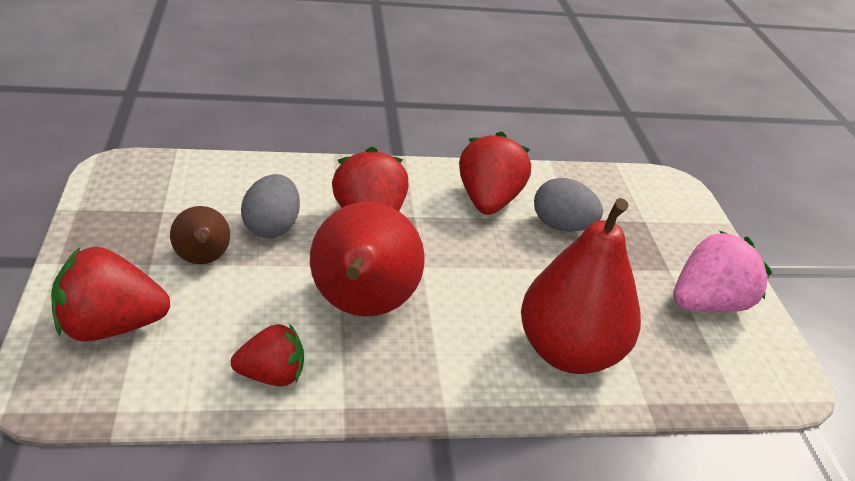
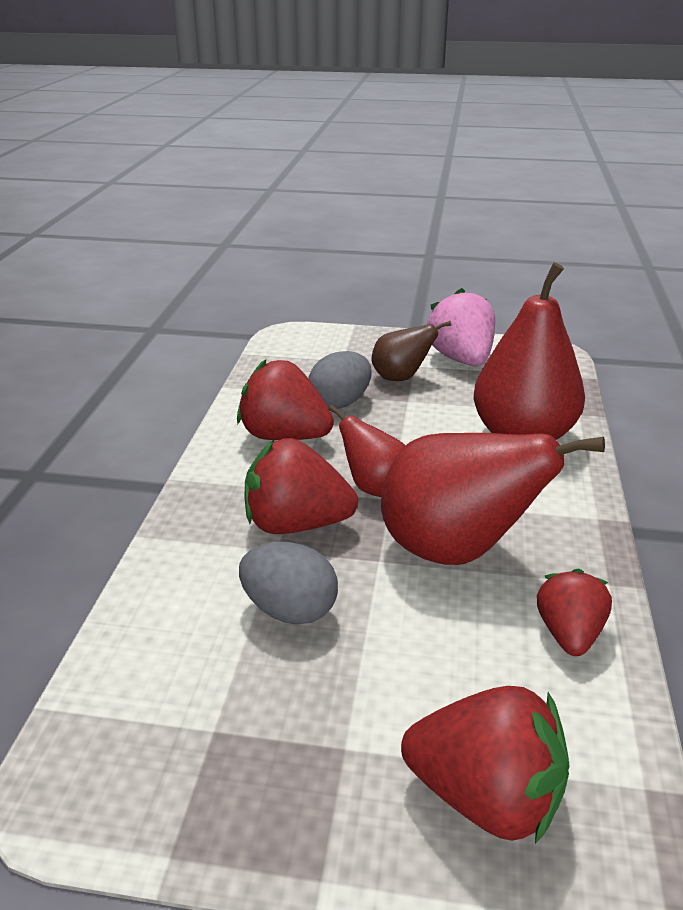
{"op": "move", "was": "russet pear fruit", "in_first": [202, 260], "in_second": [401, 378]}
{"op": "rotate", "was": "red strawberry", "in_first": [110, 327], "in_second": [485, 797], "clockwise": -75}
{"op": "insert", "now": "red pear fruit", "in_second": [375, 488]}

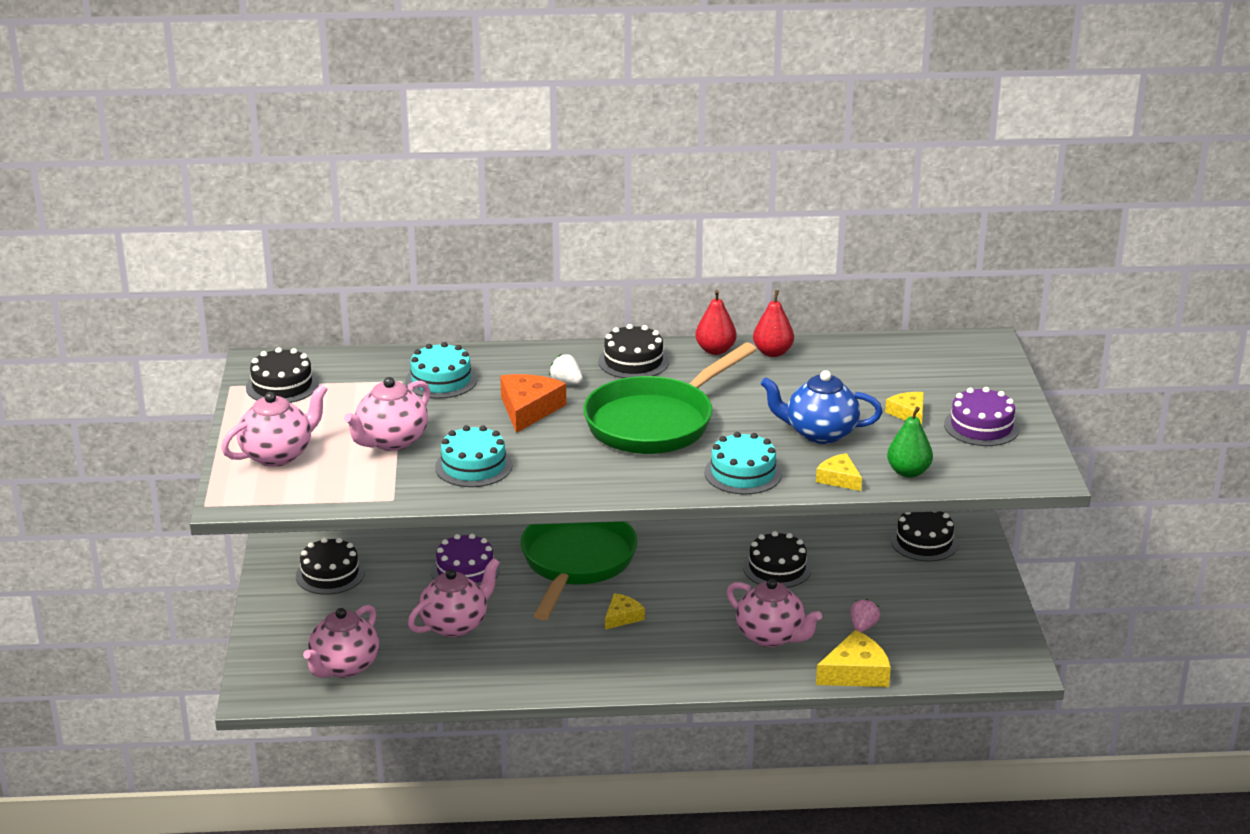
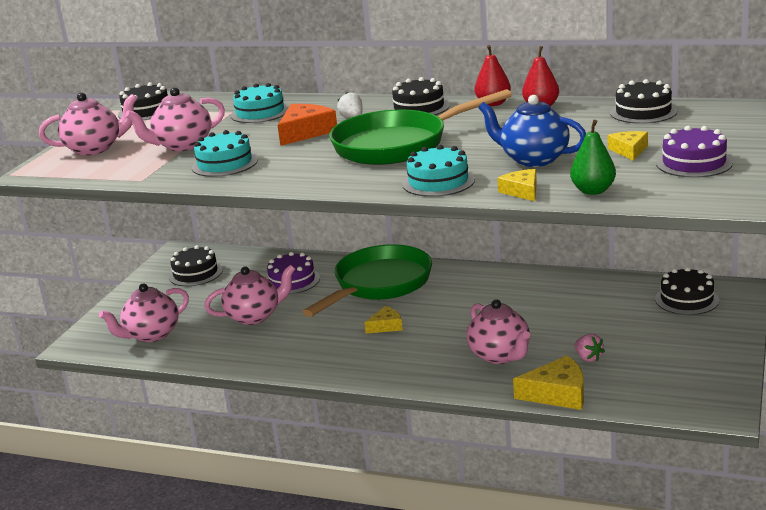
{"op": "move", "was": "ebony gateau", "in_first": [777, 568], "in_second": [643, 112]}
{"op": "rotate", "was": "pink strawberry", "in_first": [863, 626], "in_second": [588, 358], "clockwise": 105}

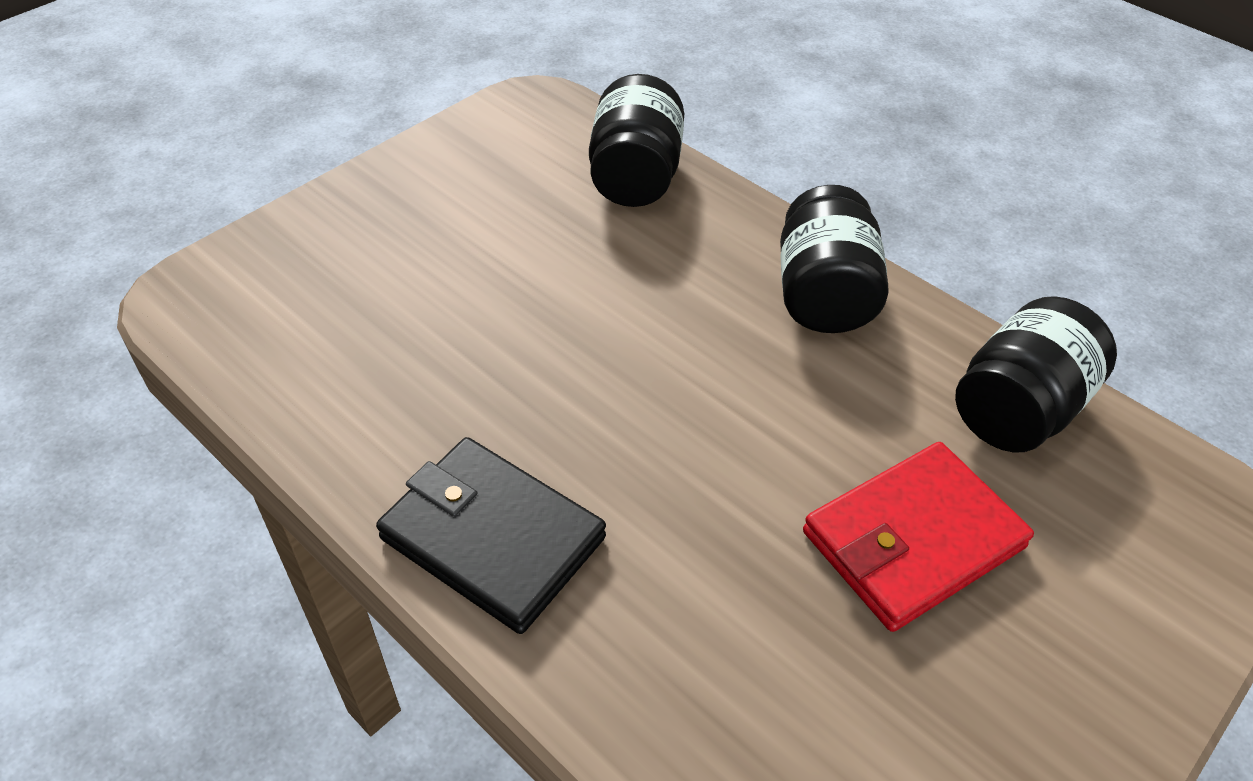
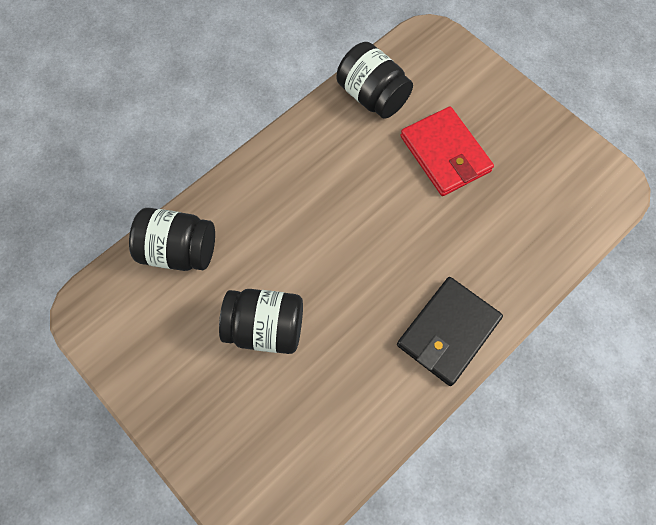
{"op": "move", "was": "ebony jam jar", "in_first": [823, 295], "in_second": [265, 328]}

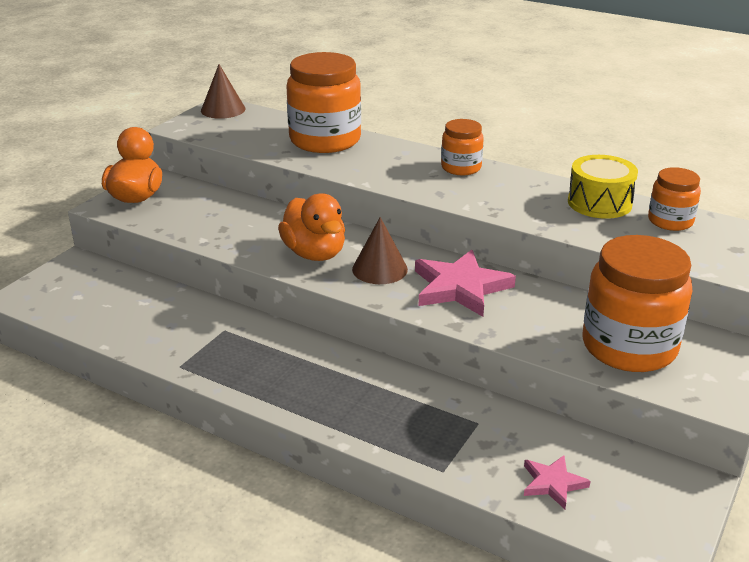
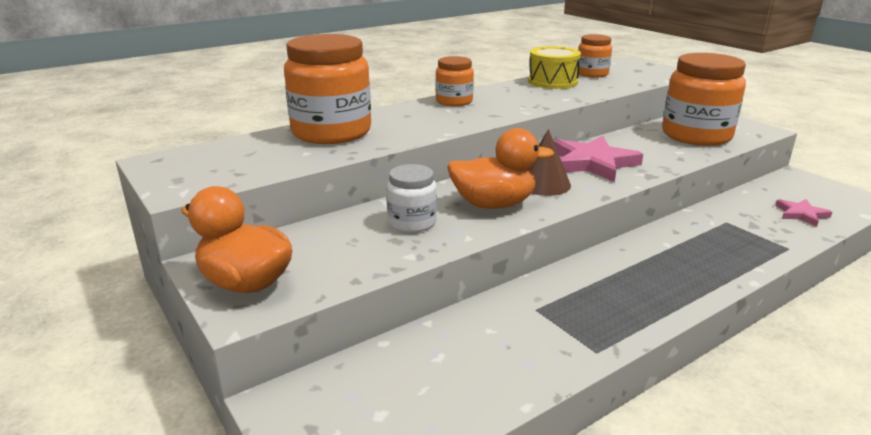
{"op": "delete", "was": "russet cone", "in_first": [223, 109]}
{"op": "insert", "now": "white jam jar", "in_second": [412, 222]}

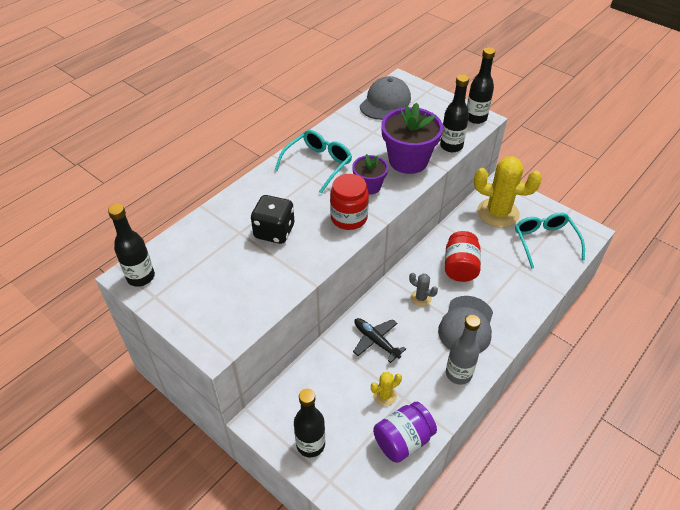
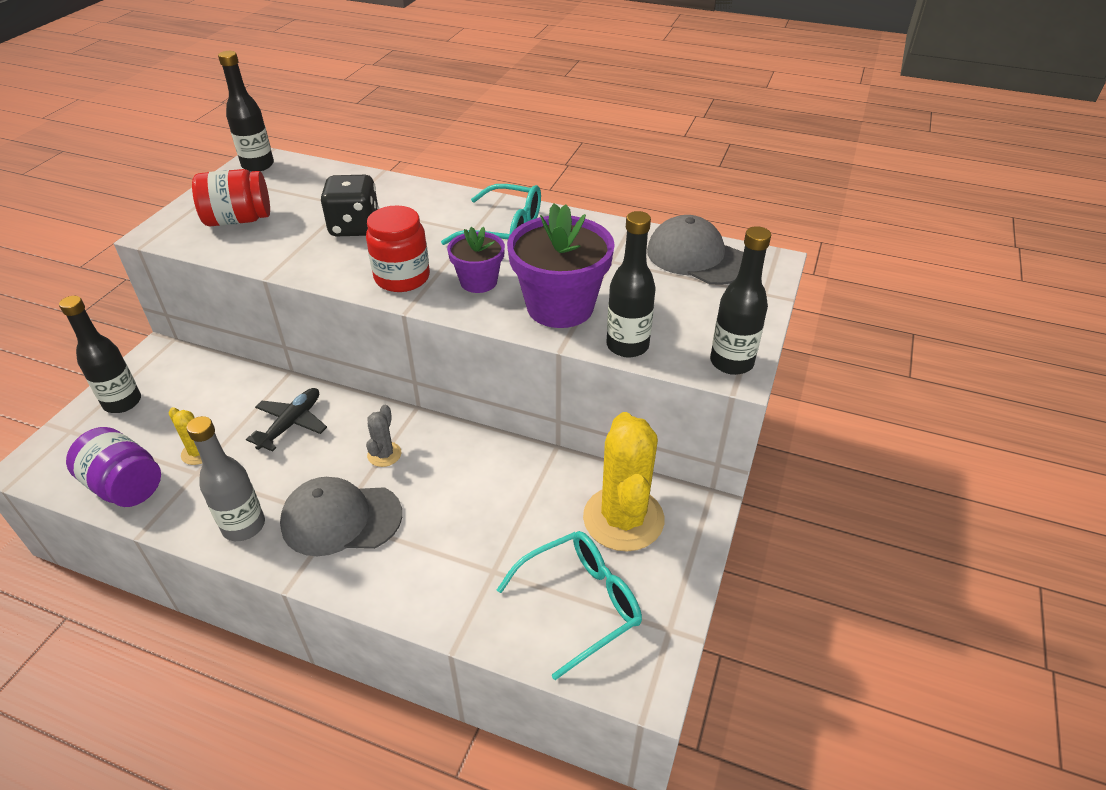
{"op": "rotate", "was": "gray peaked cap", "in_first": [385, 102], "in_second": [697, 257], "clockwise": -150}
{"op": "move", "was": "red jam jar", "in_first": [460, 267], "in_second": [238, 220]}

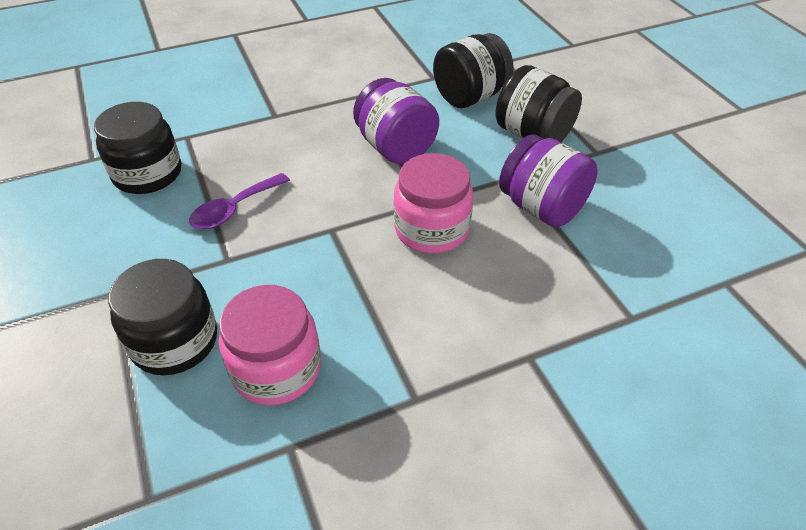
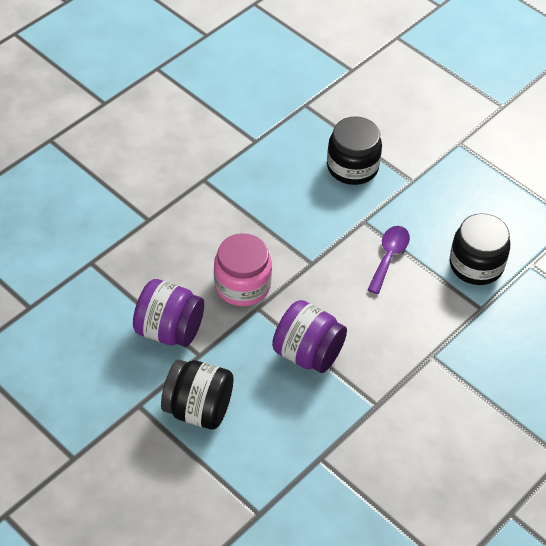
{"op": "delete", "was": "ebony jam jar", "in_first": [470, 96]}
{"op": "delete", "was": "pink jam jar", "in_first": [276, 369]}

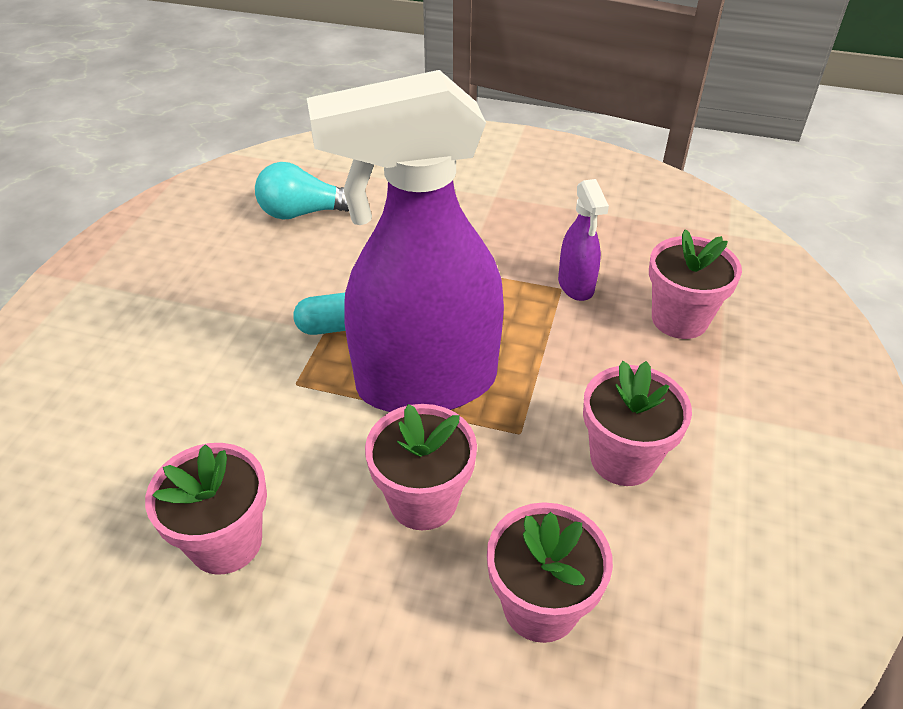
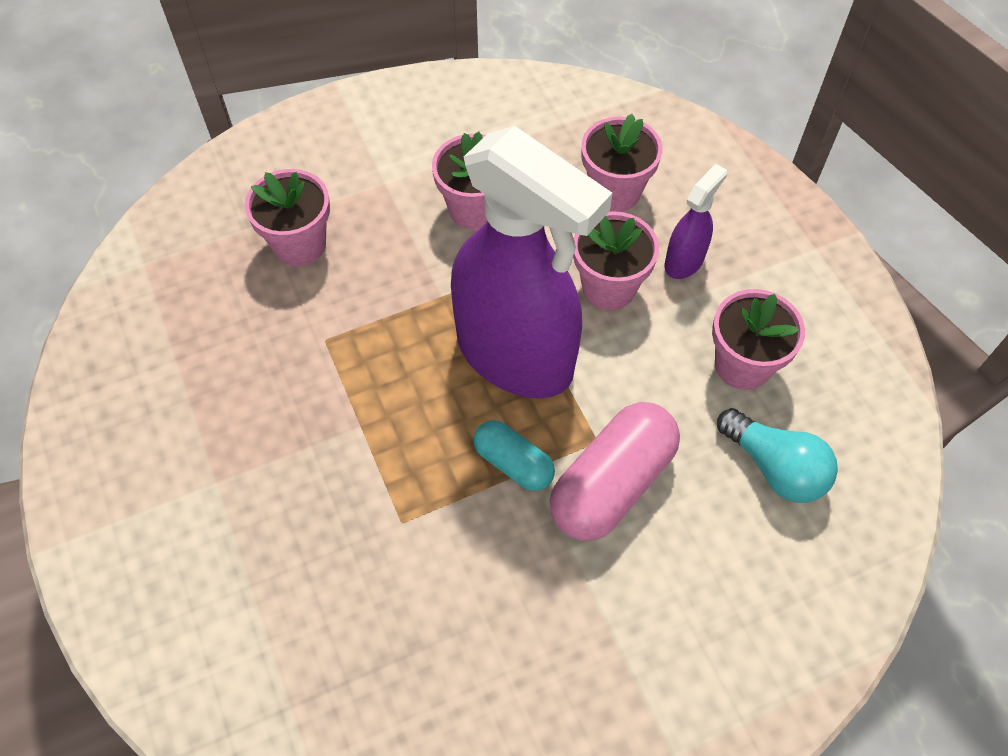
{"op": "move", "was": "teal bulb", "in_first": [304, 213], "in_second": [774, 467]}
{"op": "move", "was": "purple spray bottle", "in_first": [576, 286], "in_second": [684, 261]}
{"op": "insert", "now": "pink pill", "in_second": [612, 484]}

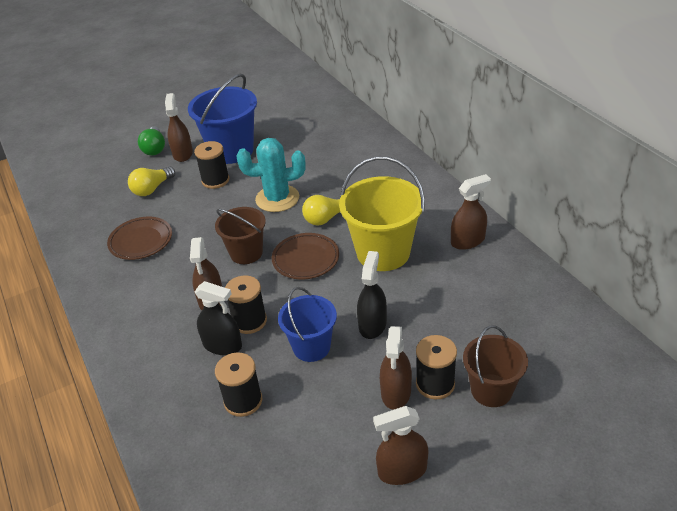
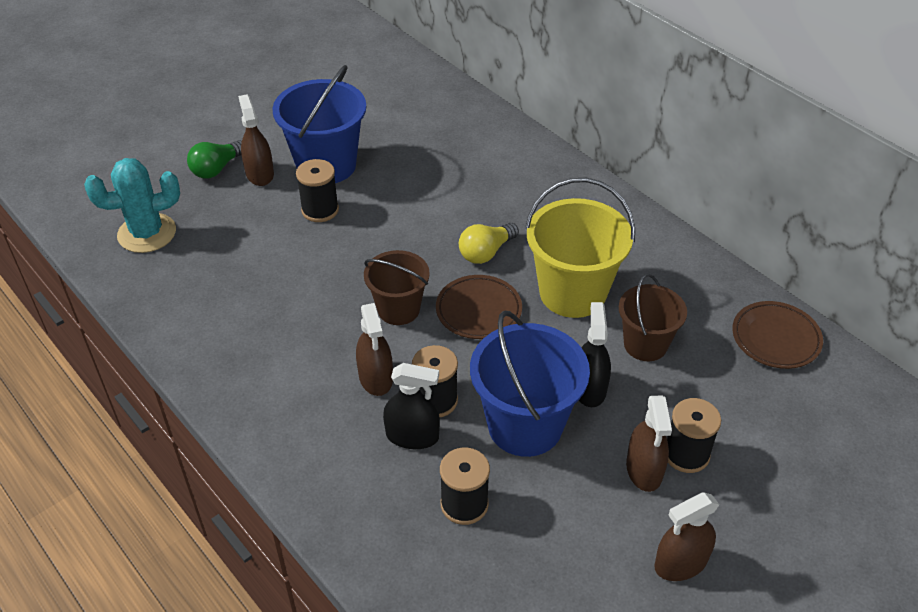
{"op": "rotate", "was": "emerald bulb", "in_first": [154, 149], "in_second": [216, 169], "clockwise": 60}
{"op": "move", "was": "teal cactus", "in_first": [277, 199], "in_second": [147, 233]}
{"op": "delete", "was": "bright yellow bulb", "in_first": [152, 189]}
{"op": "delete", "was": "russet spray bottle", "in_first": [467, 241]}
{"op": "move", "was": "russet plate", "in_first": [141, 241], "in_second": [775, 338]}
{"op": "resize", "was": "cobalt sand bucket", "in_first": [311, 347], "in_second": [525, 425], "ratio": 1.6}
{"op": "move", "was": "russet sand bucket", "in_first": [491, 390], "in_second": [645, 344]}

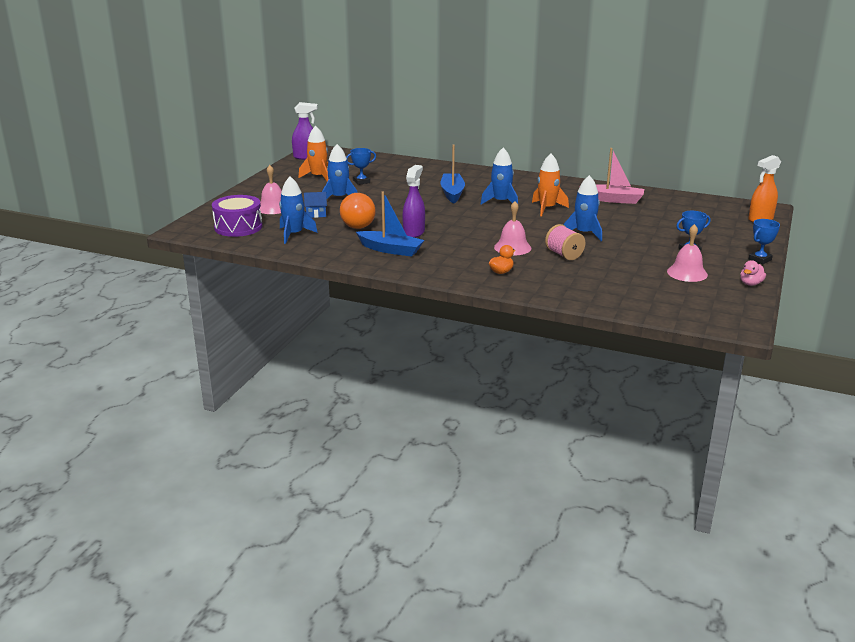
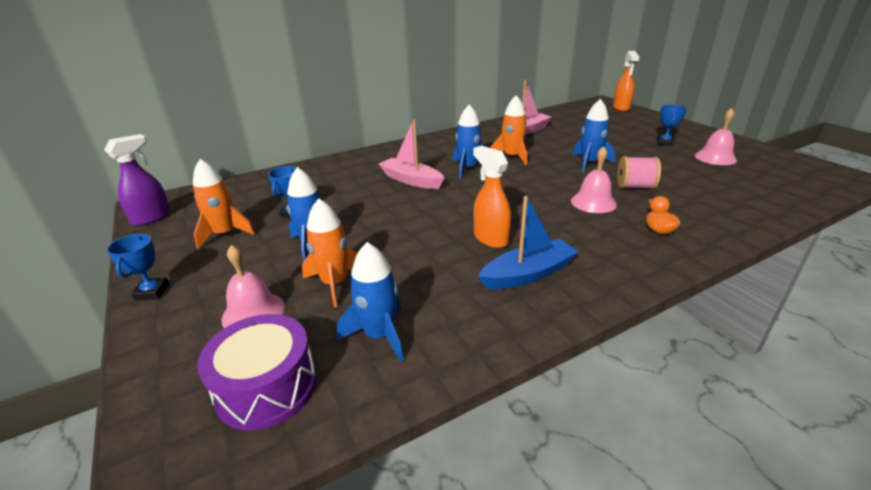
{"op": "recolor", "was": "cobalt toy boat", "now": "pink toy boat", "in_first": [452, 193], "in_second": [411, 180]}
{"op": "recolor", "was": "purple spray bottle", "now": "orange-coloured spray bottle", "in_first": [414, 232], "in_second": [490, 238]}
{"op": "replace", "was": "cobalt toy house", "now": "orange-coloured spaceship", "in_first": [316, 214], "in_second": [334, 283]}
{"op": "delete", "was": "orange-coloured bulb", "in_first": [360, 224]}
{"op": "move", "was": "cobalt award cup", "in_first": [760, 259], "in_second": [152, 292]}
{"op": "delete", "was": "pink rubber duck", "in_first": [750, 283]}

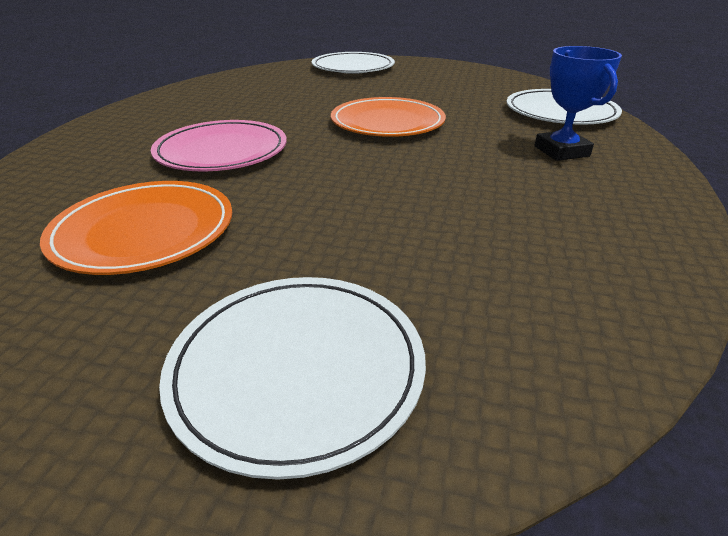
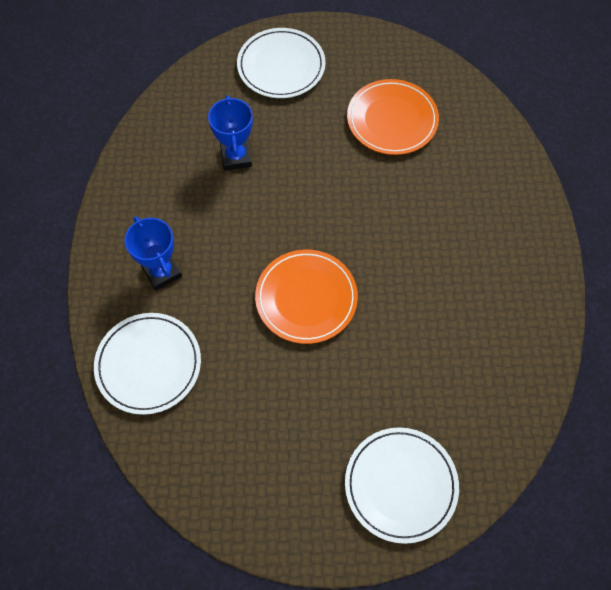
{"op": "delete", "was": "pink plate", "in_first": [222, 151]}
{"op": "insert", "now": "cobalt award cup", "in_second": [236, 157]}

